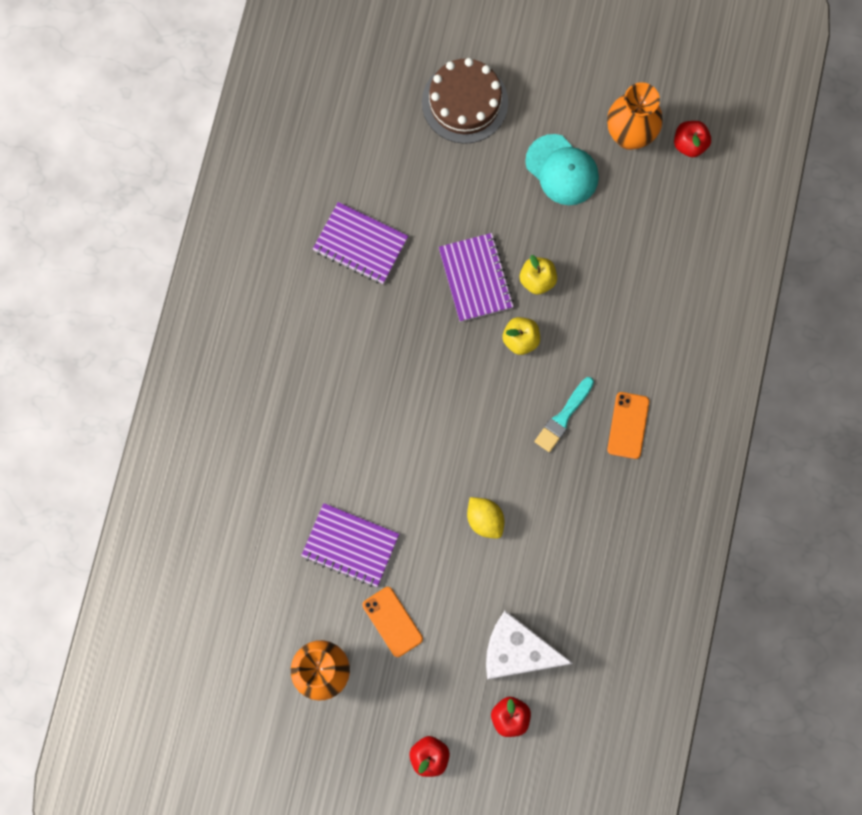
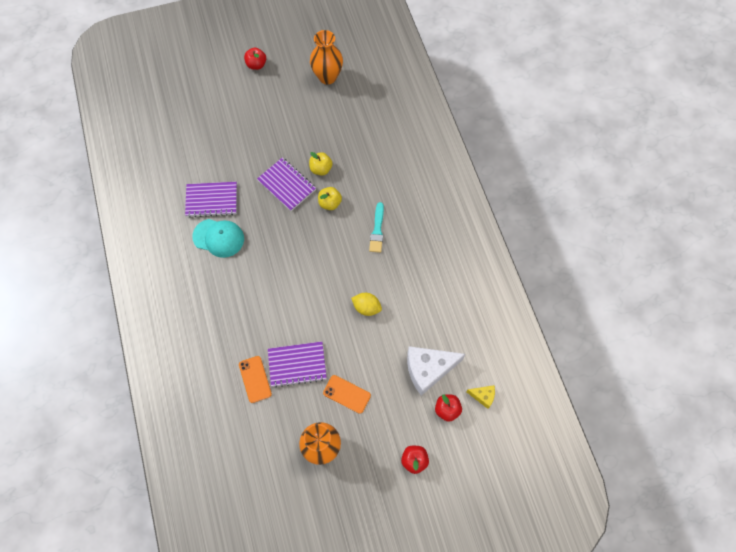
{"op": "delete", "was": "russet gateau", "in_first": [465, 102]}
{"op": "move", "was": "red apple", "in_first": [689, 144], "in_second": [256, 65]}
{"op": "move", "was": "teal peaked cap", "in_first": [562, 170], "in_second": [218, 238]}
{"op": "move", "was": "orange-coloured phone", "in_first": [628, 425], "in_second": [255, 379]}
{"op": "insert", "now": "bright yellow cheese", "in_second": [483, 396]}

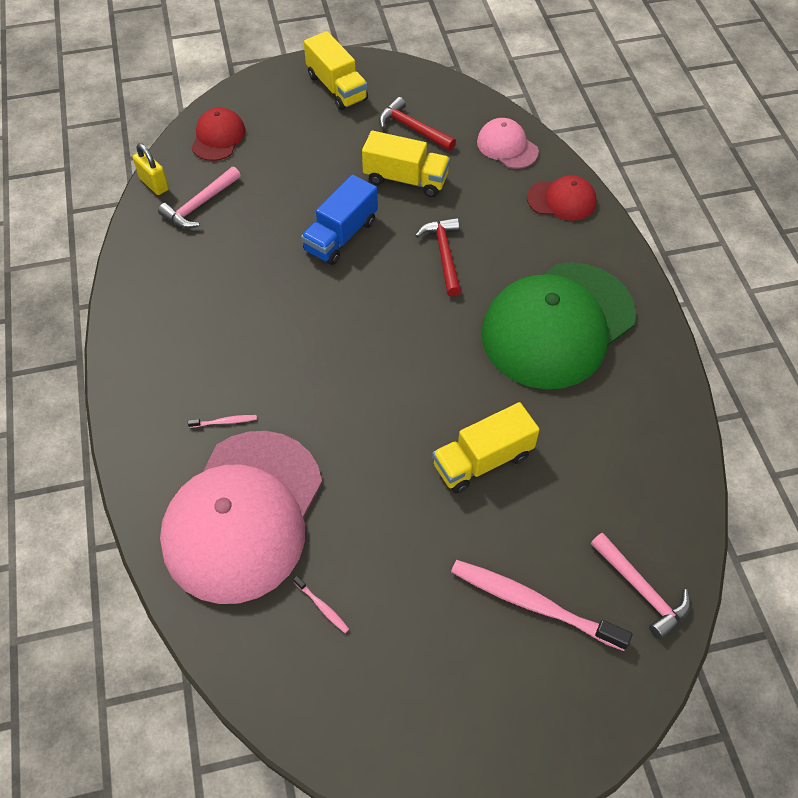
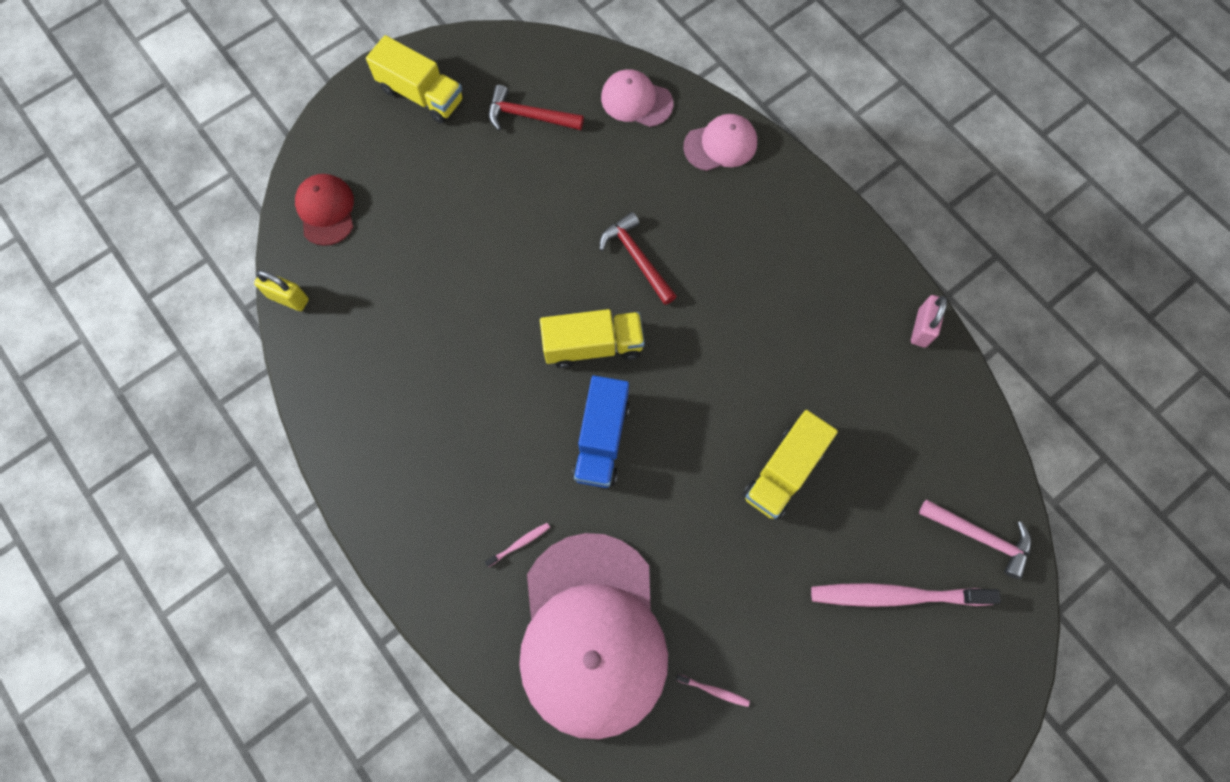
{"op": "move", "was": "bright yellow toy truck", "in_first": [405, 179], "in_second": [593, 345]}
{"op": "delete", "was": "pink hammer", "in_first": [200, 204]}
{"op": "move", "was": "cobalt toy truck", "in_first": [341, 236], "in_second": [601, 439]}
{"op": "recolor", "was": "red peaked cap", "now": "pink peaked cap", "in_first": [562, 200], "in_second": [721, 145]}
{"op": "delete", "was": "emerald peaked cap", "in_first": [557, 325]}
{"op": "insert", "now": "pink lock", "in_second": [922, 328]}

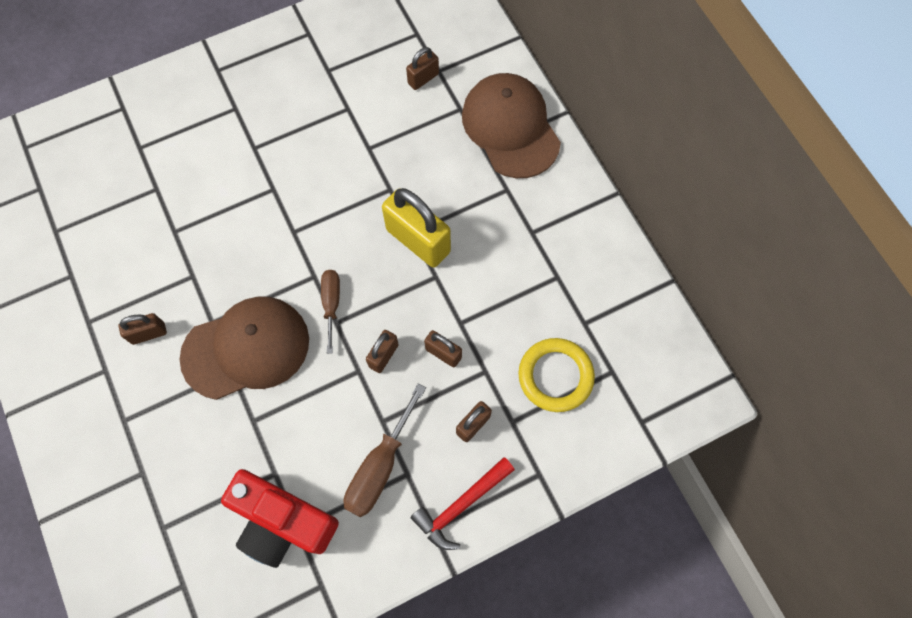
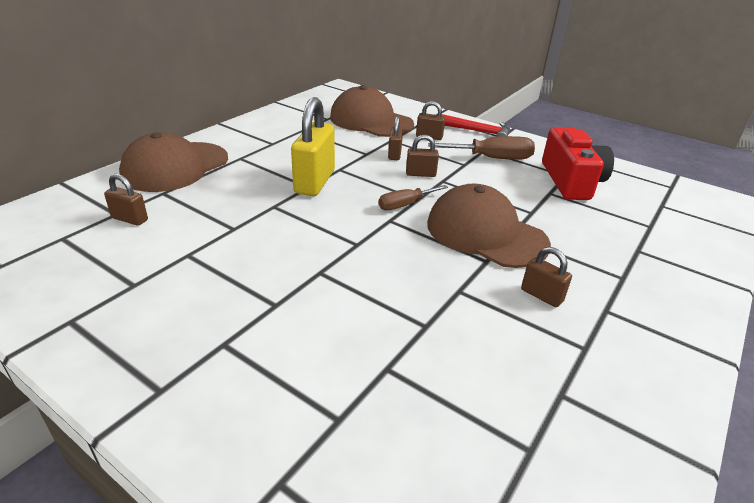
{"op": "replace", "was": "bright yellow torus", "now": "russet peaked cap", "in_first": [555, 376], "in_second": [371, 121]}

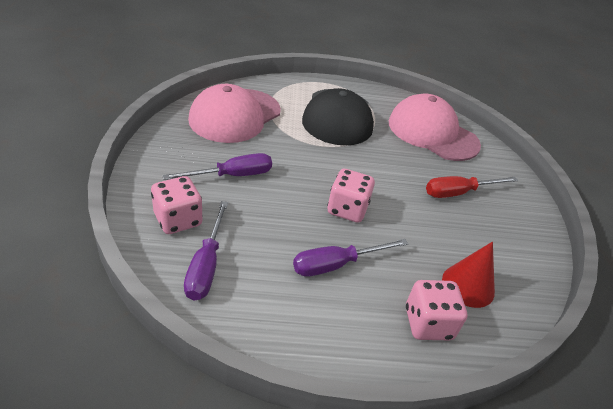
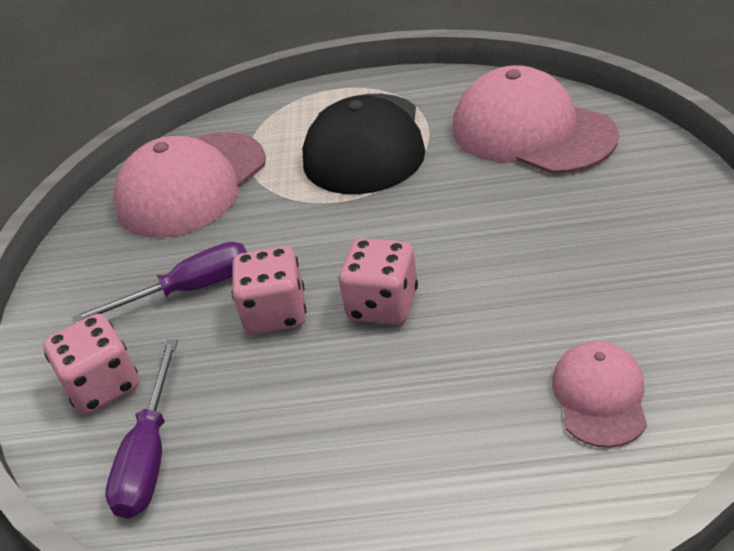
{"op": "delete", "was": "red screwdriver", "in_first": [458, 192]}
{"op": "delete", "was": "purple screwdriver", "in_first": [336, 265]}
{"op": "replace", "was": "red cone", "now": "pink peaked cap", "in_first": [468, 285], "in_second": [600, 396]}
{"op": "move", "was": "pink game die", "in_first": [428, 323], "in_second": [275, 313]}

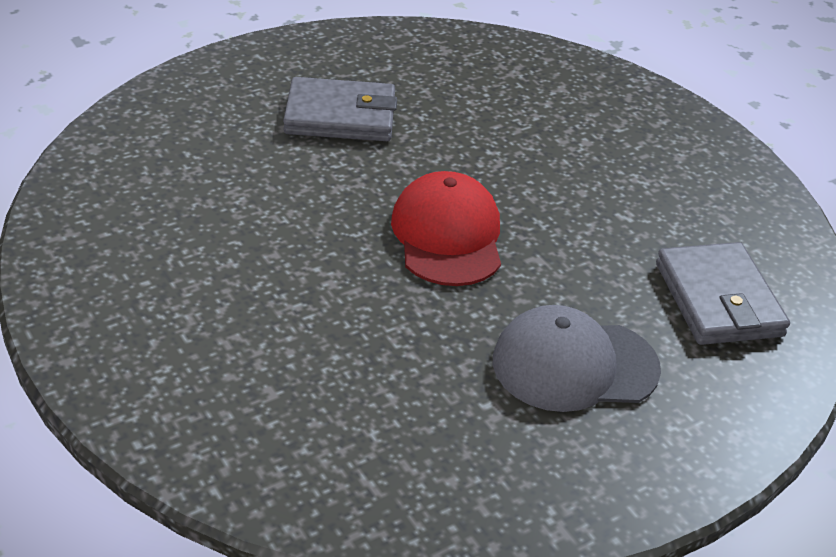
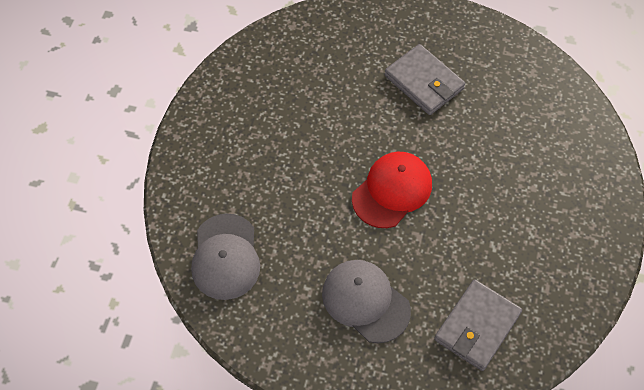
{"op": "insert", "now": "gray peaked cap", "in_second": [225, 257]}

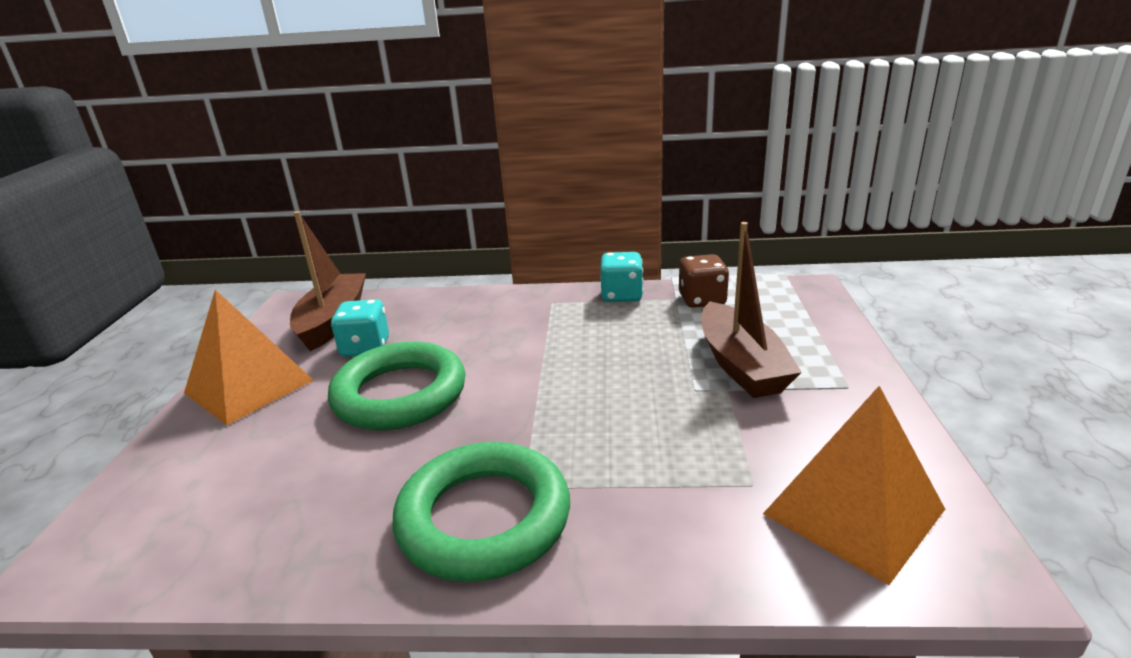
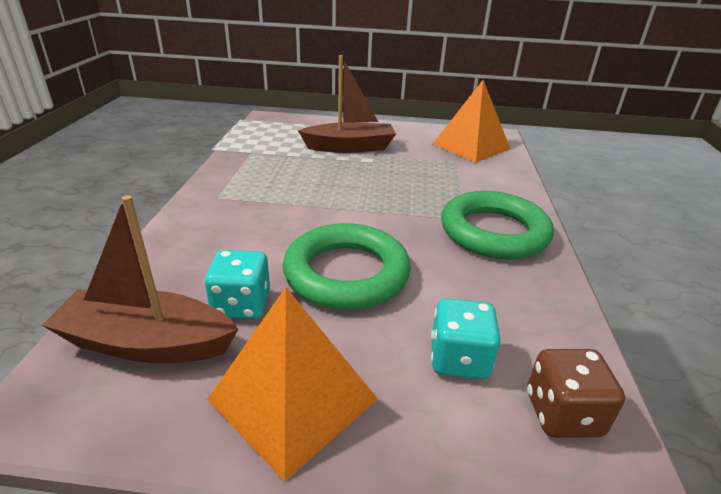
{"op": "move", "was": "teal game die", "in_first": [621, 295], "in_second": [459, 359]}
{"op": "move", "was": "russet game die", "in_first": [702, 300], "in_second": [562, 414]}

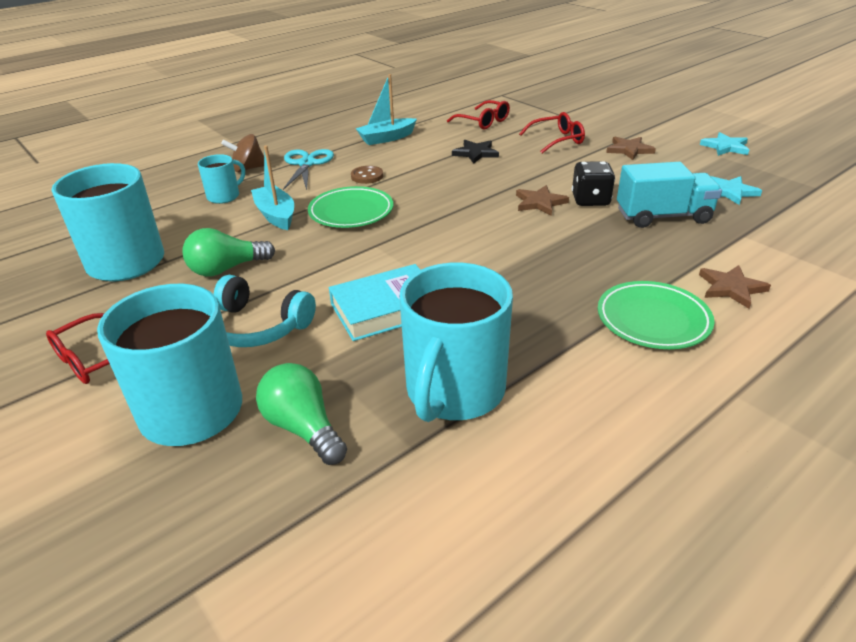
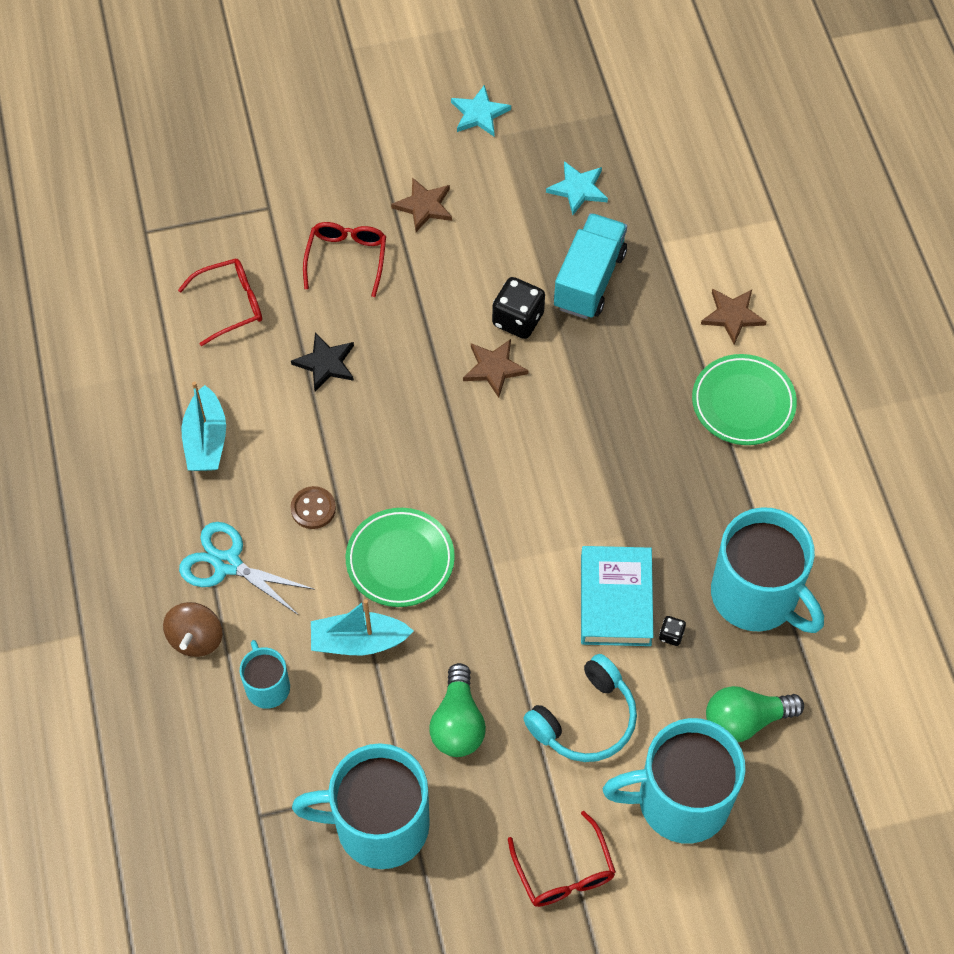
{"op": "insert", "now": "ebony game die", "in_second": [671, 635]}

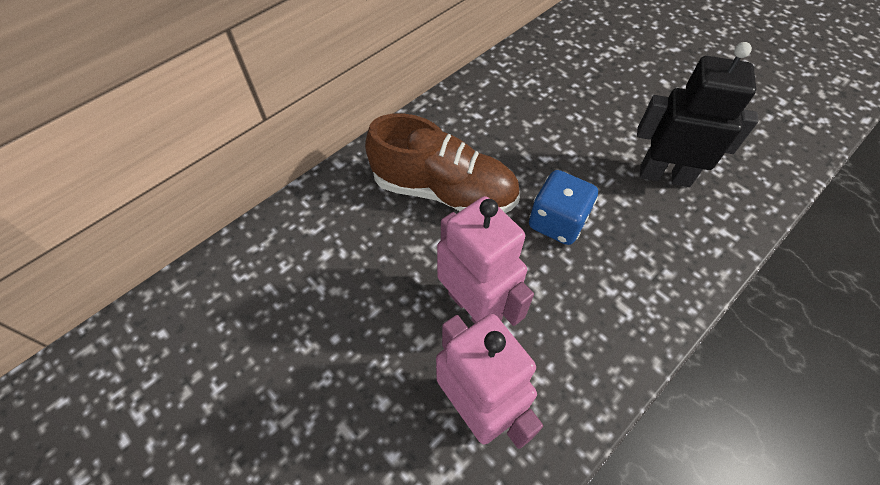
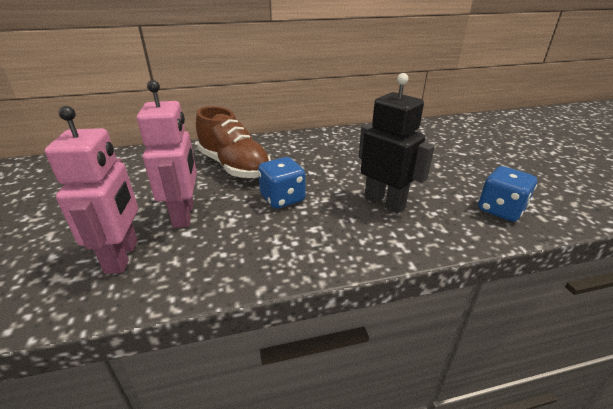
{"op": "insert", "now": "cobalt game die", "in_second": [500, 210]}

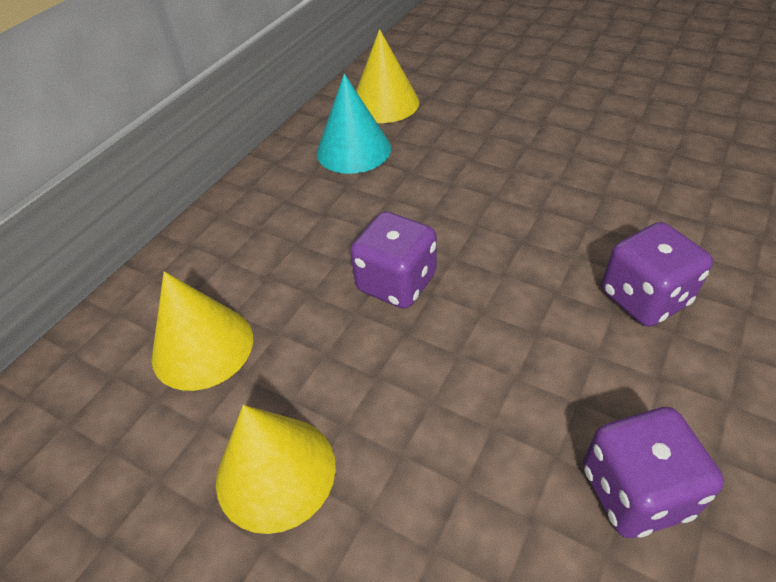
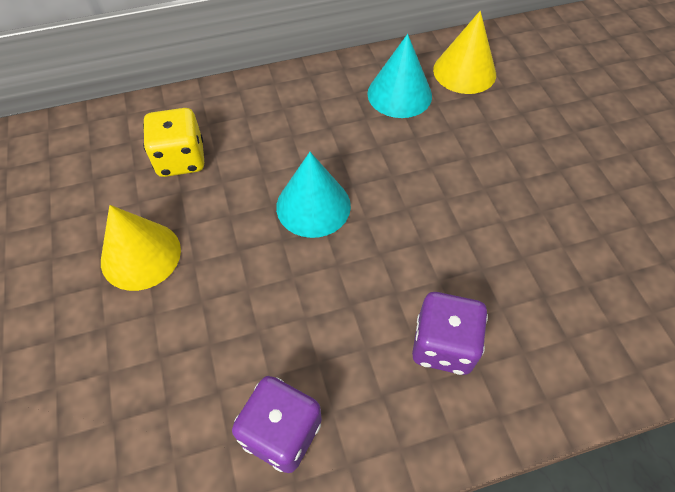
{"op": "replace", "was": "purple game die", "now": "teal cone", "in_first": [396, 283], "in_second": [313, 206]}
{"op": "replace", "was": "bright yellow cone", "now": "bright yellow game die", "in_first": [202, 347], "in_second": [181, 159]}

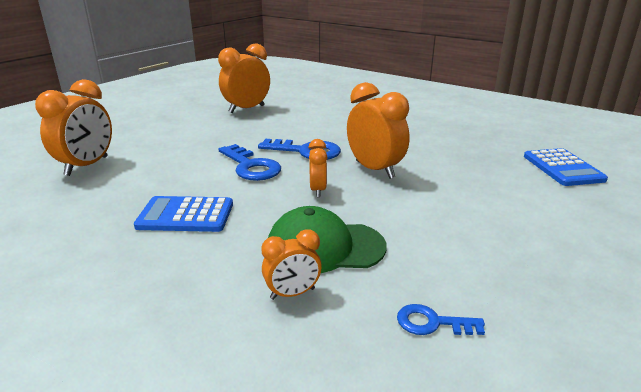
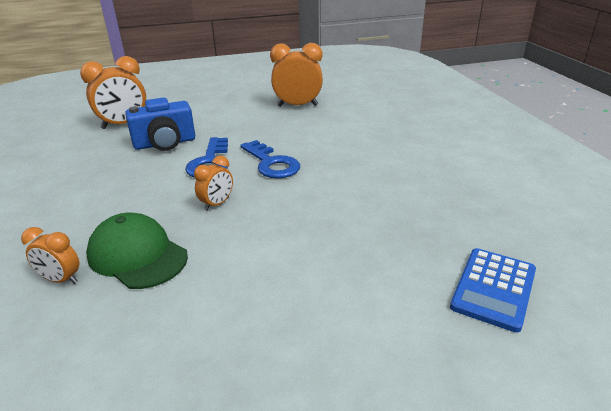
{"op": "delete", "was": "orange-coloured clock", "in_first": [374, 170]}
{"op": "delete", "was": "cobalt pocket calculator", "in_first": [186, 215]}
{"op": "delete", "was": "cobalt door key", "in_first": [432, 323]}
{"op": "insert", "now": "cobalt photo camera", "in_second": [165, 143]}

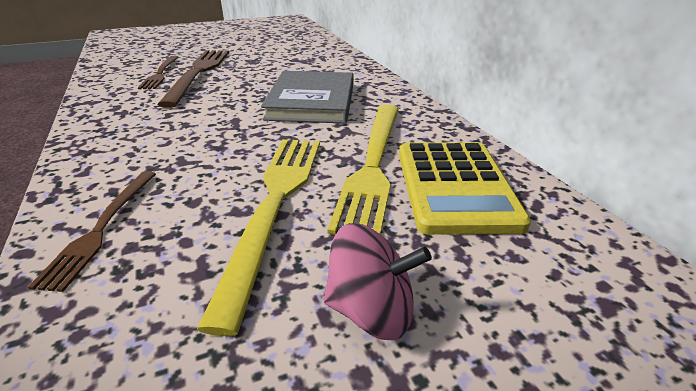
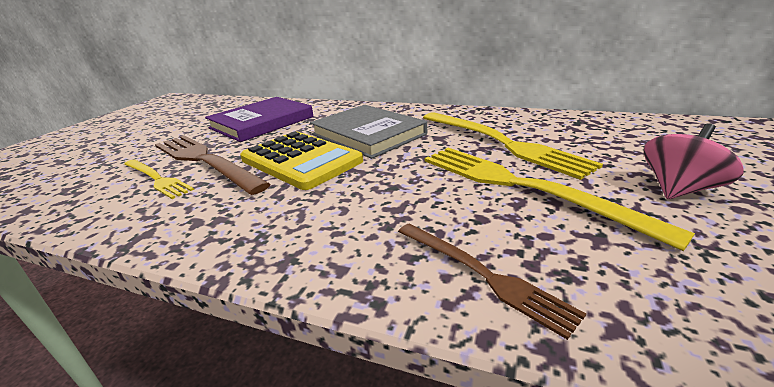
{"op": "recolor", "was": "russet table fork", "now": "bright yellow table fork", "in_first": [160, 73], "in_second": [157, 179]}
{"op": "move", "was": "bright yellow pocket calculator", "in_first": [455, 186], "in_second": [301, 160]}
{"op": "insert", "now": "purple hardcover", "in_second": [262, 122]}

